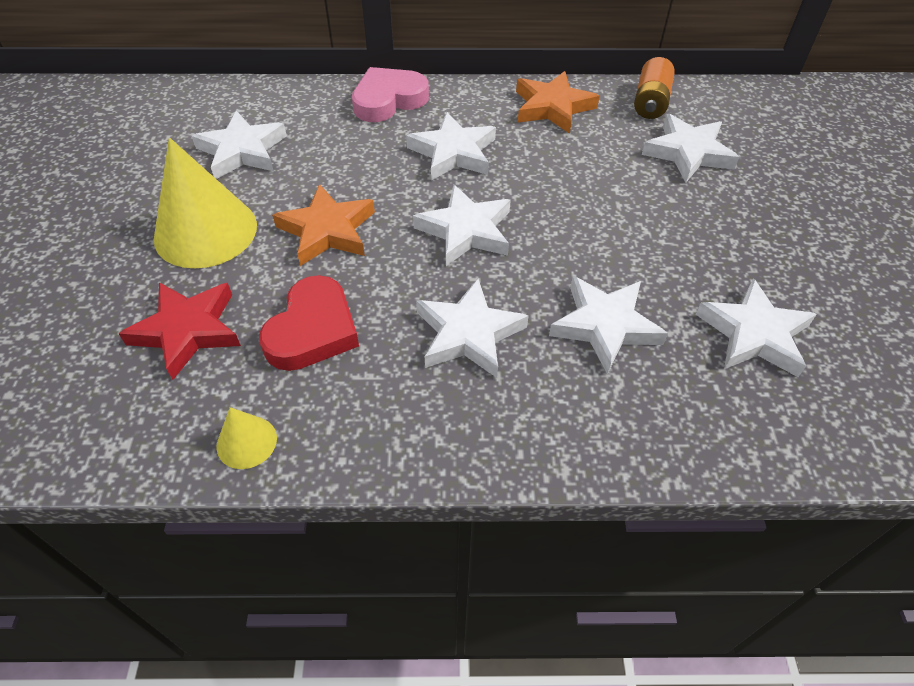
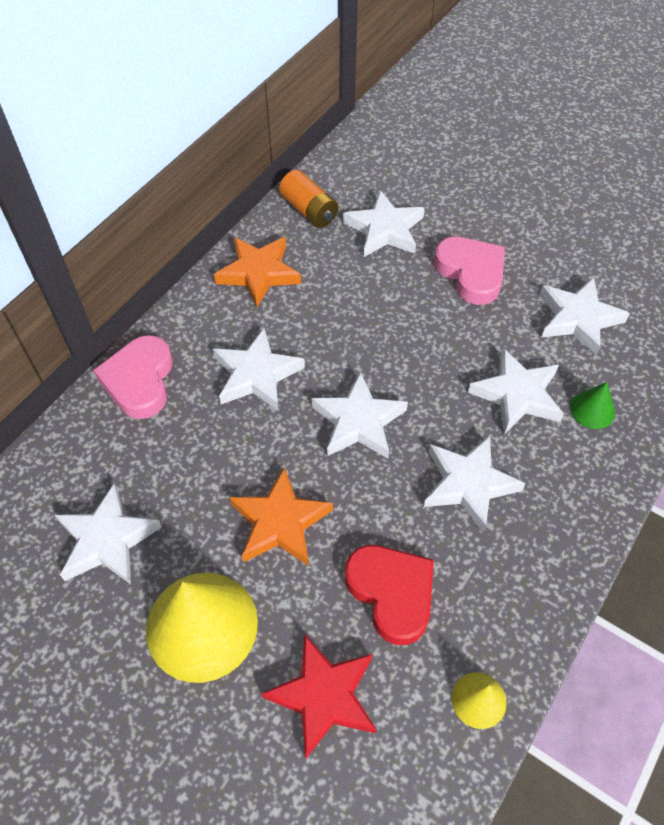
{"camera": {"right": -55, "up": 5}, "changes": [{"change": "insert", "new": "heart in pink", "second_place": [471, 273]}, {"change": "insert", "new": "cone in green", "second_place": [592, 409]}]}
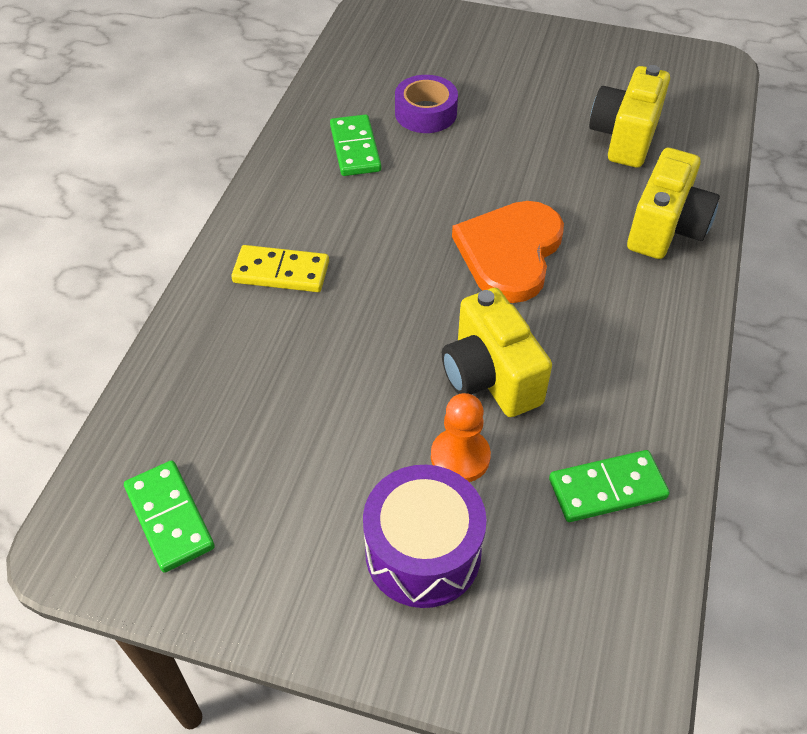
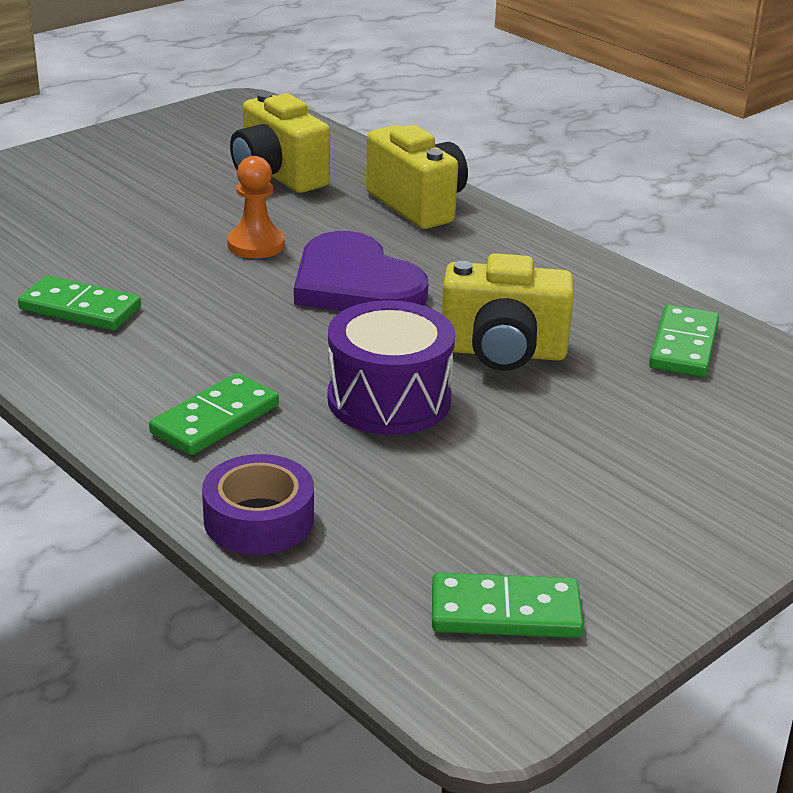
{"camera": {"right": -60, "up": -20}, "changes": [{"change": "recolor", "old": "domino in yellow", "new": "domino in green", "first_place": [281, 272], "second_place": [215, 419]}, {"change": "move", "old": "drum in purple", "first_place": [423, 552], "second_place": [389, 399]}, {"change": "move", "old": "tape in purple", "first_place": [425, 113], "second_place": [259, 519]}, {"change": "move", "old": "pawn in orange", "first_place": [460, 457], "second_place": [256, 245]}, {"change": "recolor", "old": "heart in orange", "new": "heart in purple", "first_place": [510, 253], "second_place": [355, 284]}]}
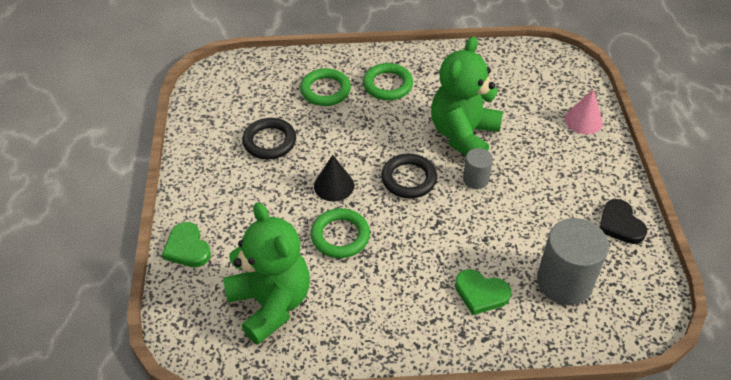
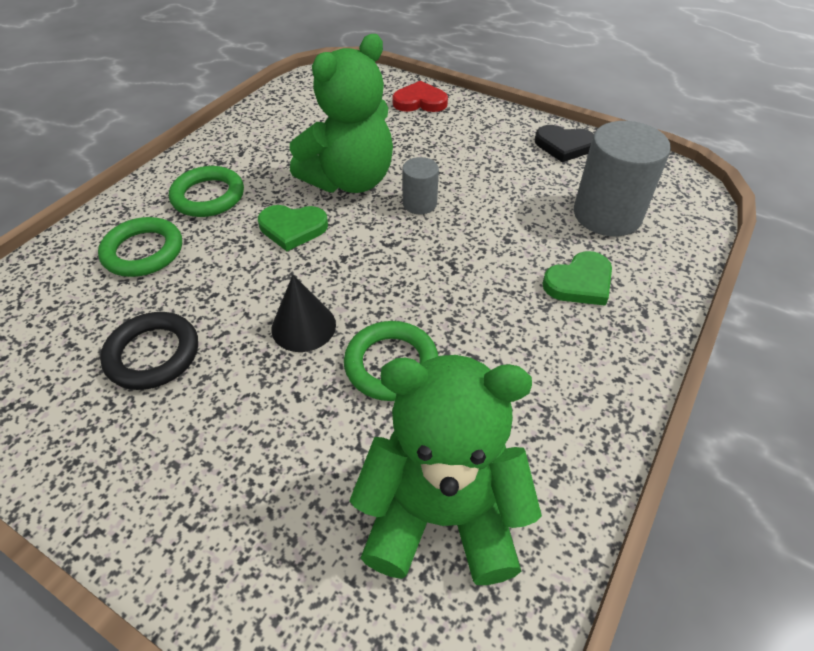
{"camera": {"right": -55, "up": 0}, "changes": [{"change": "move", "old": "heart in green", "first_place": [187, 248], "second_place": [292, 228]}, {"change": "delete", "old": "ring in black", "first_place": [409, 179]}, {"change": "rotate", "old": "teddy bear in green", "first_place": [463, 135], "second_place": [350, 180], "degrees": -105}, {"change": "replace", "old": "cone in pink", "new": "heart in red", "first_place": [583, 120], "second_place": [420, 101]}]}
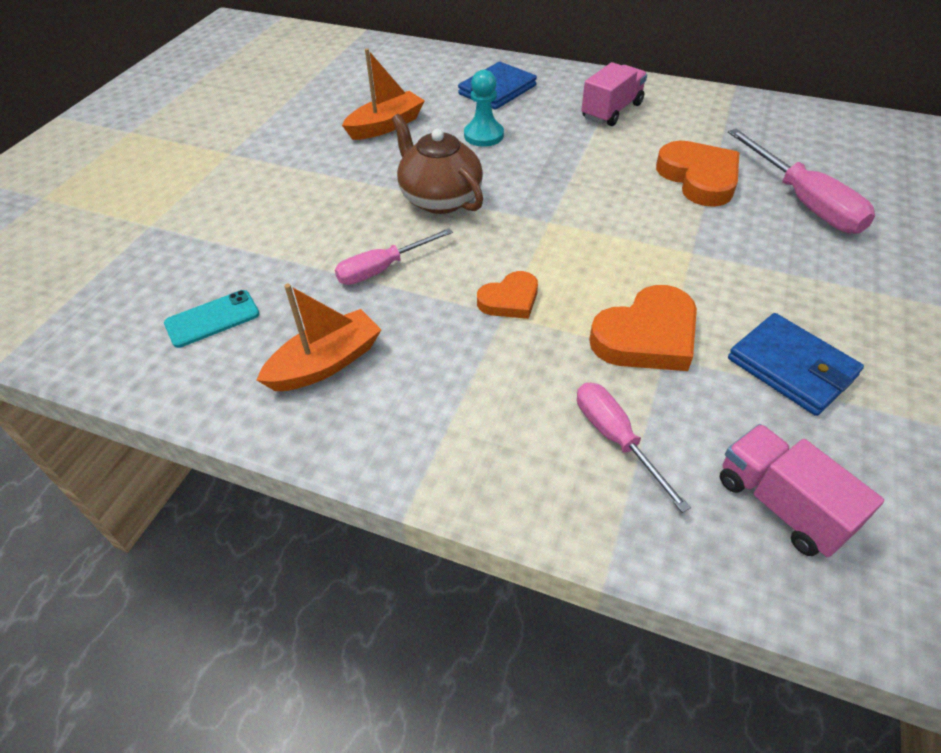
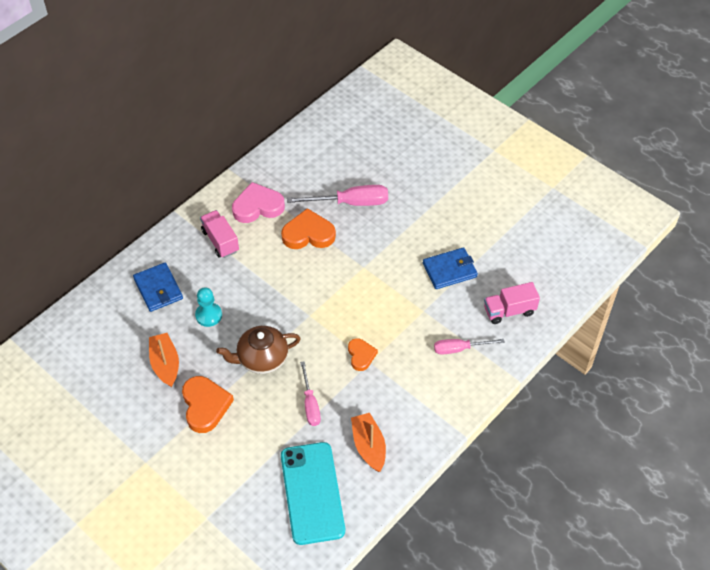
{"camera": {"right": -70, "up": 5}, "changes": [{"change": "resize", "old": "phone in turquoise", "first_place": [212, 319], "second_place": [312, 493], "factor": 2.14}, {"change": "move", "old": "heart in orange", "first_place": [647, 336], "second_place": [205, 405]}, {"change": "insert", "new": "heart in pink", "second_place": [258, 206]}]}
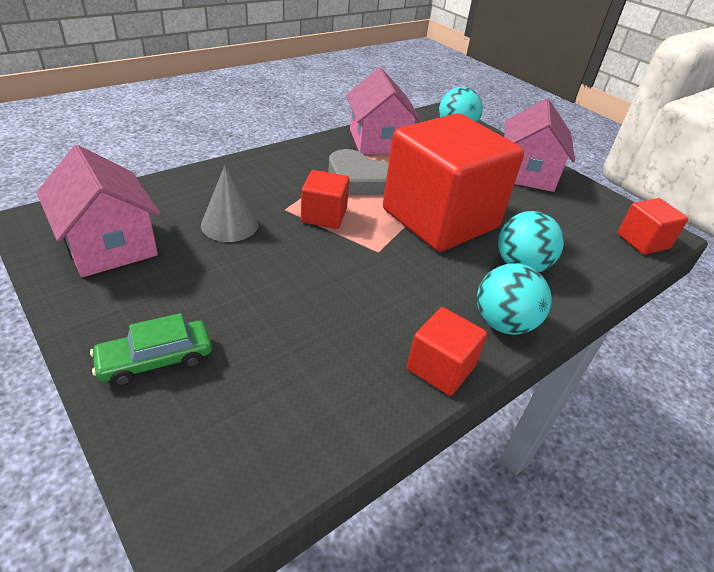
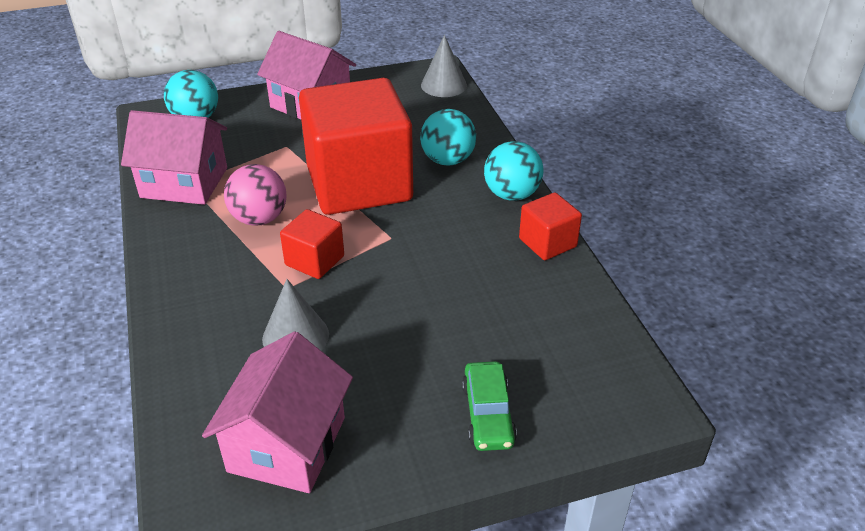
{"camera": {"right": -65, "up": 0}, "changes": [{"change": "rotate", "old": "house in pink", "first_place": [109, 245], "second_place": [287, 444], "degrees": -60}, {"change": "replace", "old": "heart in grey", "new": "ball in pink", "first_place": [359, 180], "second_place": [259, 219]}, {"change": "replace", "old": "cube in red", "new": "cone in grey", "first_place": [642, 241], "second_place": [443, 85]}]}
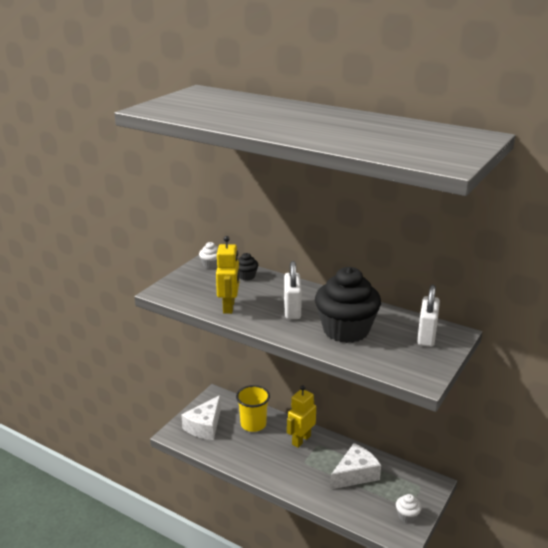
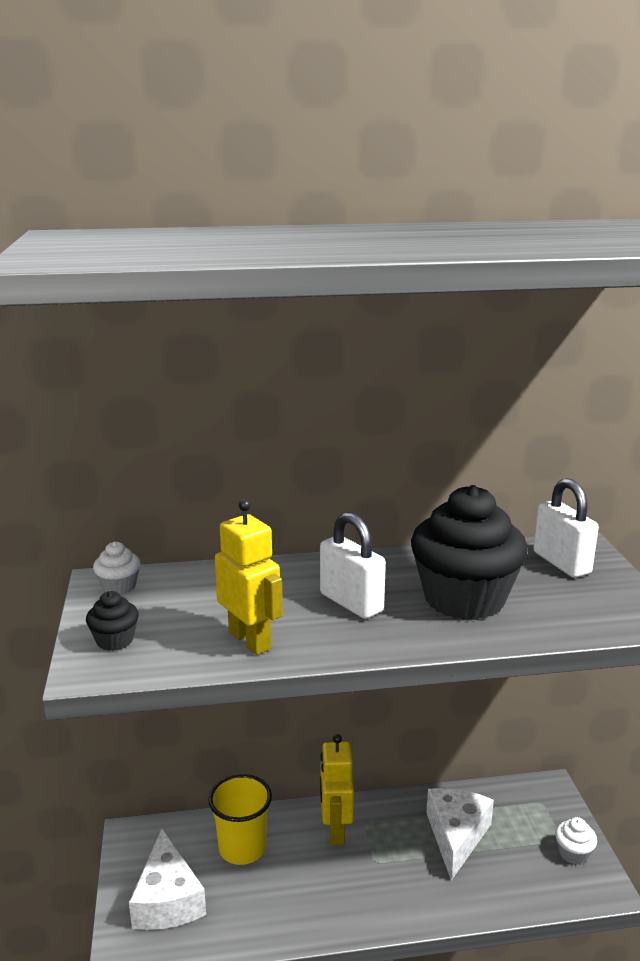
{"camera": {"right": -40, "up": -5}, "changes": [{"change": "move", "old": "cupcake in black", "first_place": [246, 276], "second_place": [115, 640]}]}
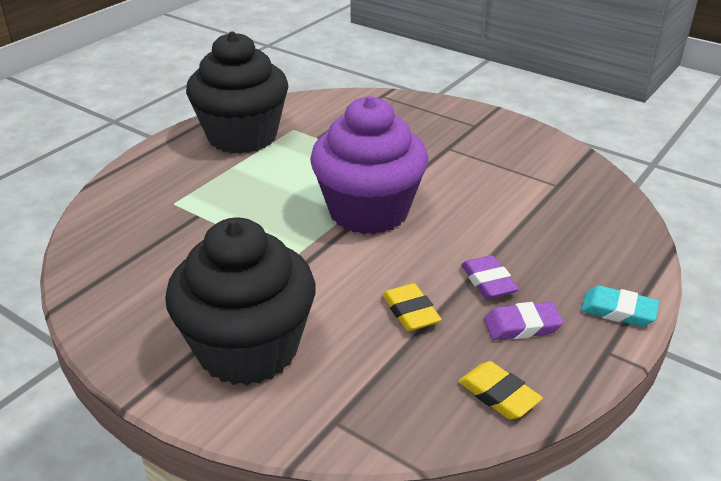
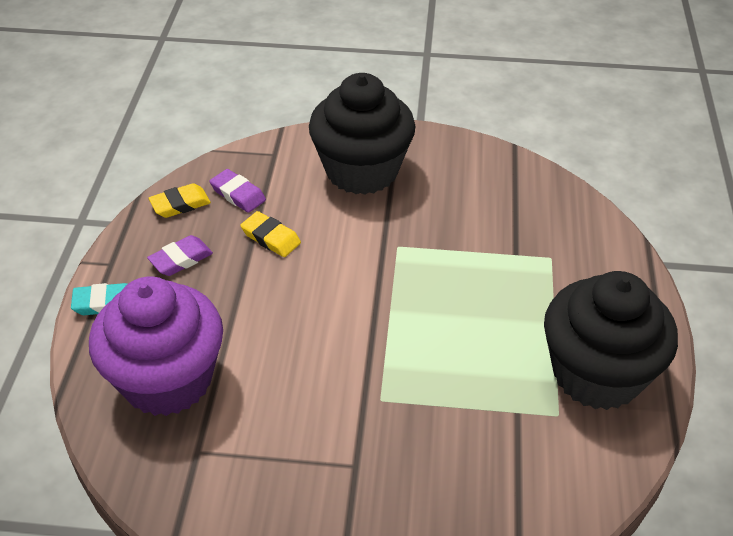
{"camera": {"right": 150, "up": 10}, "changes": [{"change": "move", "old": "cupcake in purple", "first_place": [368, 211], "second_place": [167, 379]}, {"change": "rotate", "old": "eraser in yellow", "first_place": [498, 395], "second_place": [180, 204], "degrees": -45}, {"change": "move", "old": "eraser in purple", "first_place": [488, 281], "second_place": [238, 194]}]}
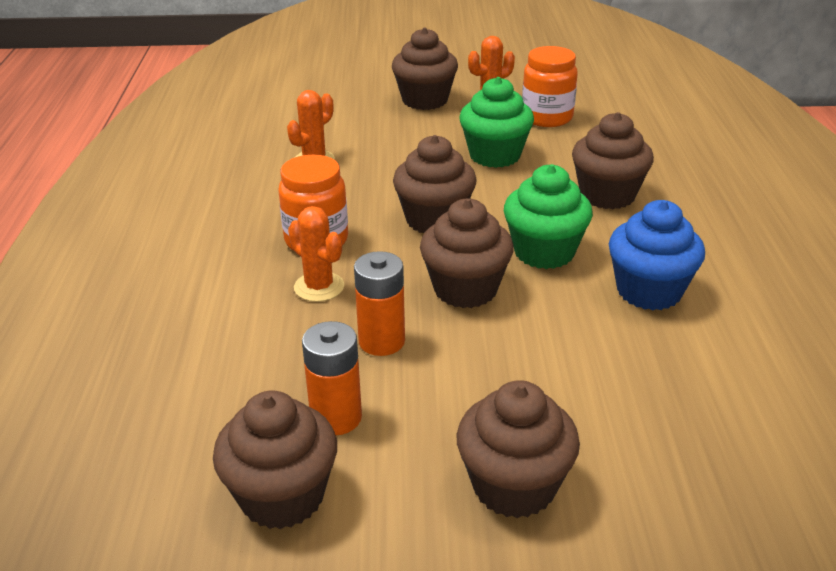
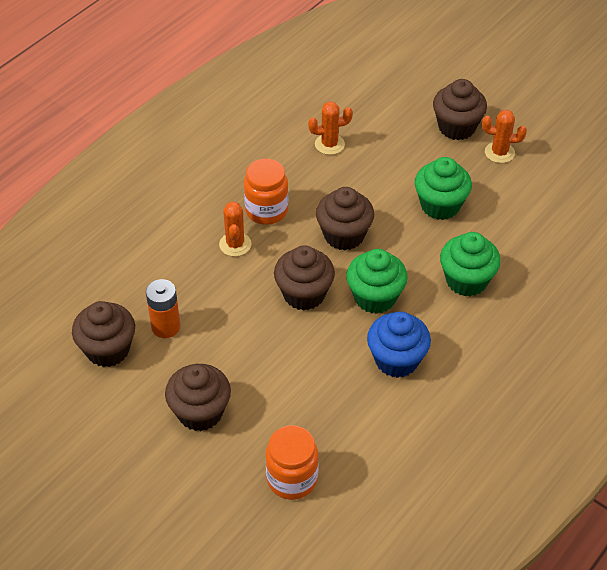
{"camera": {"right": 40, "up": 15}, "changes": [{"change": "delete", "old": "battery in orange", "first_place": [381, 341]}, {"change": "move", "old": "jar in orange", "first_place": [547, 117], "second_place": [292, 479]}, {"change": "recolor", "old": "cupcake in brown", "new": "cupcake in green", "first_place": [607, 195], "second_place": [466, 280]}]}
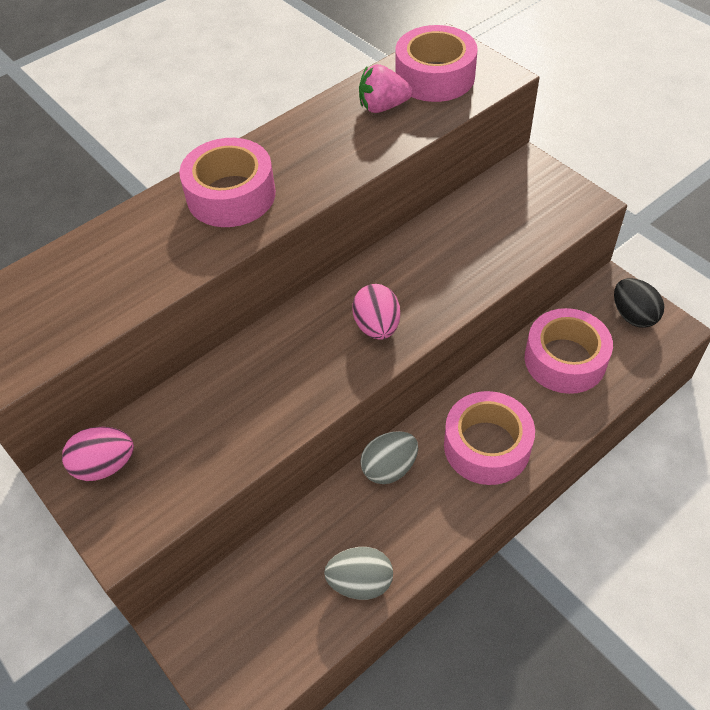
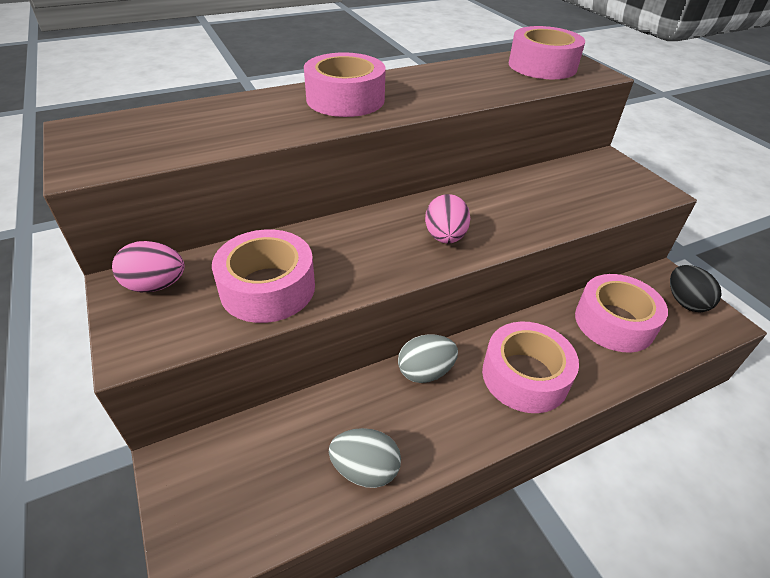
{"camera": {"right": 10, "up": -10}, "changes": [{"change": "delete", "old": "strawberry in pink", "first_place": [383, 107]}, {"change": "insert", "new": "tape in pink", "second_place": [267, 288]}]}
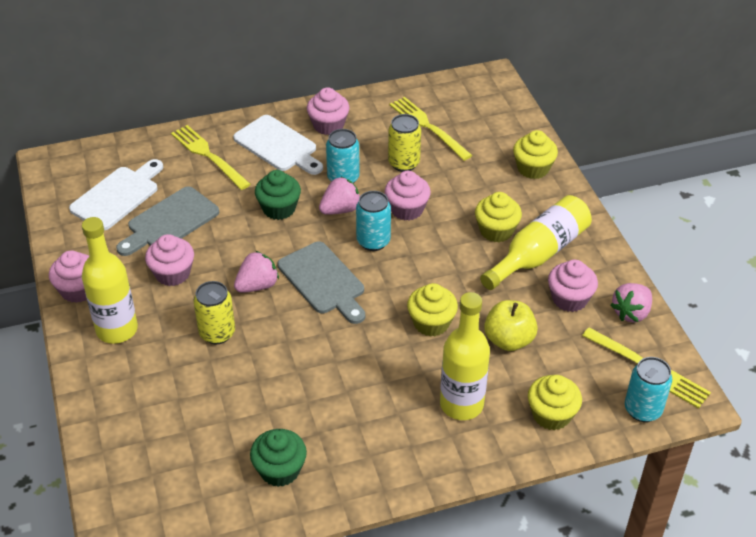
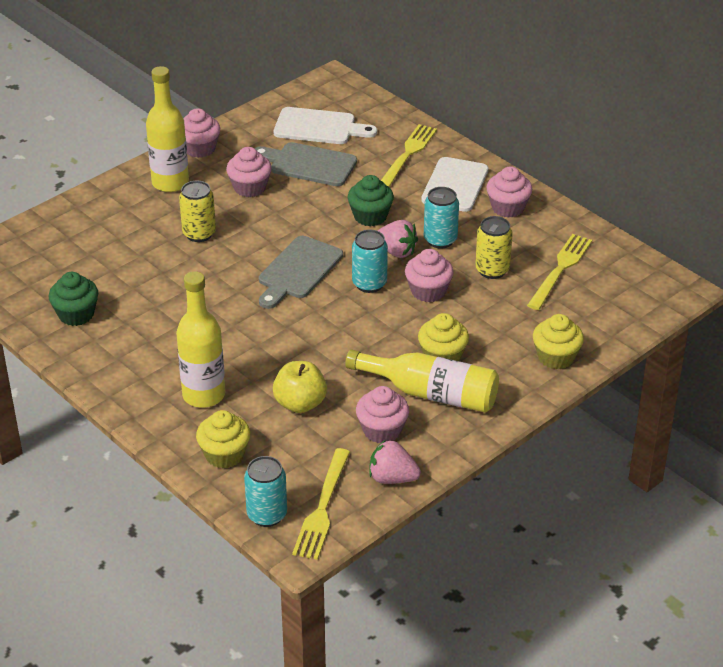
{"camera": {"right": 65, "up": -5}, "changes": [{"change": "delete", "old": "strawberry in pink", "first_place": [257, 285]}, {"change": "delete", "old": "cupcake in yellow", "first_place": [431, 323]}]}
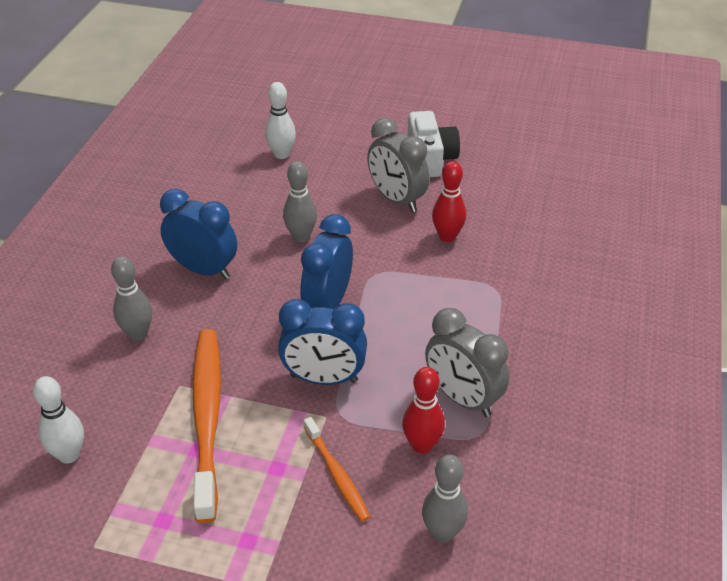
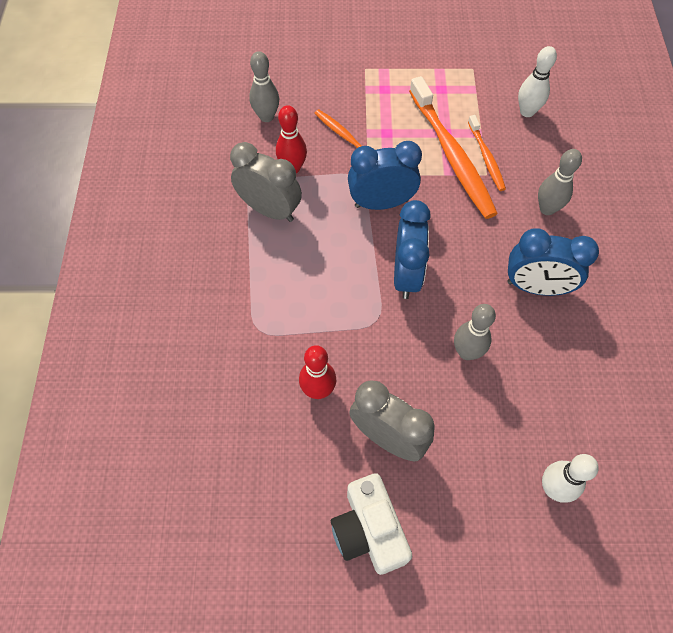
{"camera": {"right": 165, "up": 20}, "changes": [{"change": "insert", "new": "toothbrush in orange", "second_place": [486, 158]}]}
